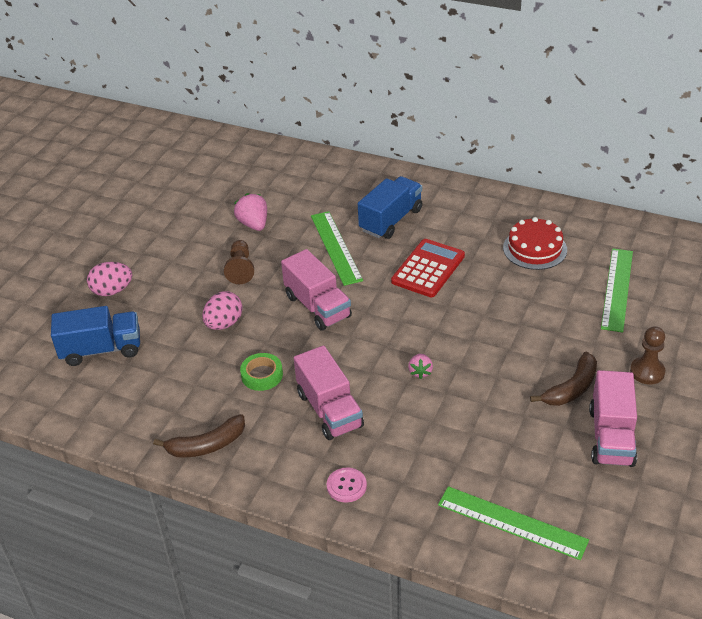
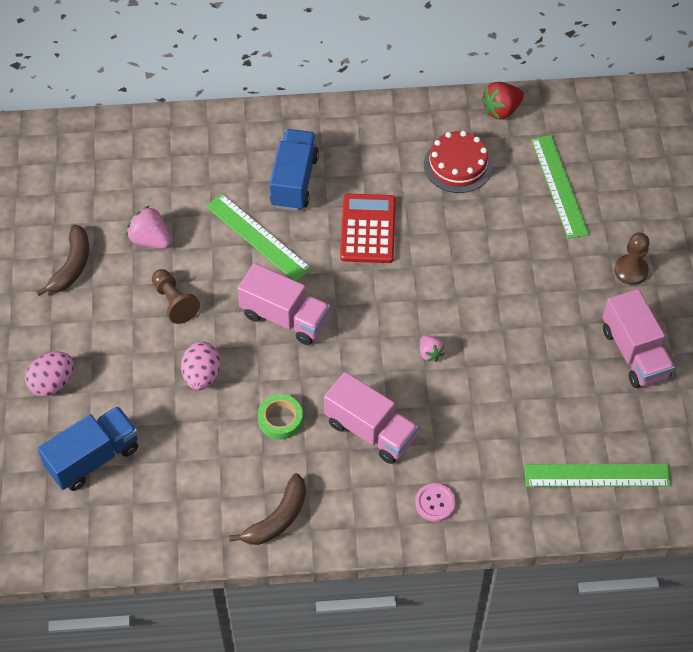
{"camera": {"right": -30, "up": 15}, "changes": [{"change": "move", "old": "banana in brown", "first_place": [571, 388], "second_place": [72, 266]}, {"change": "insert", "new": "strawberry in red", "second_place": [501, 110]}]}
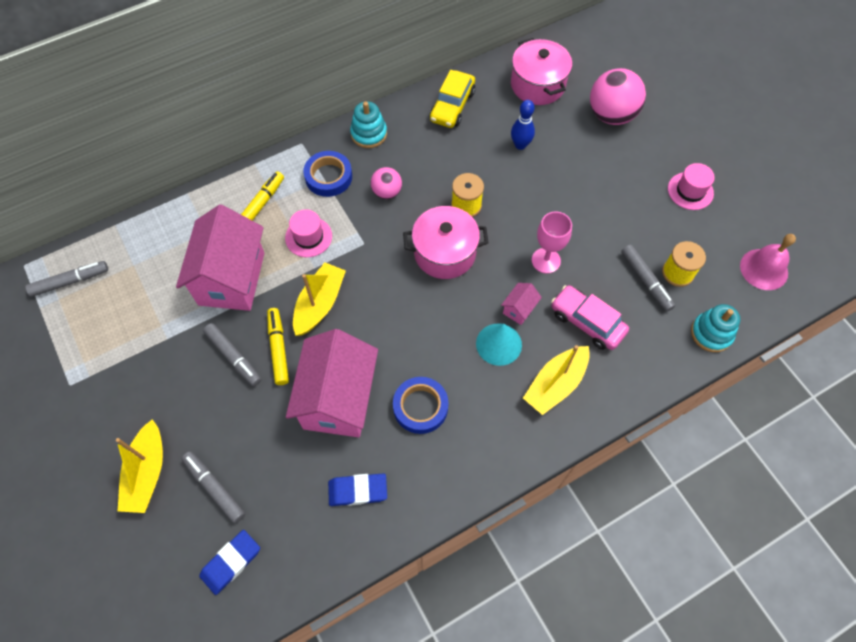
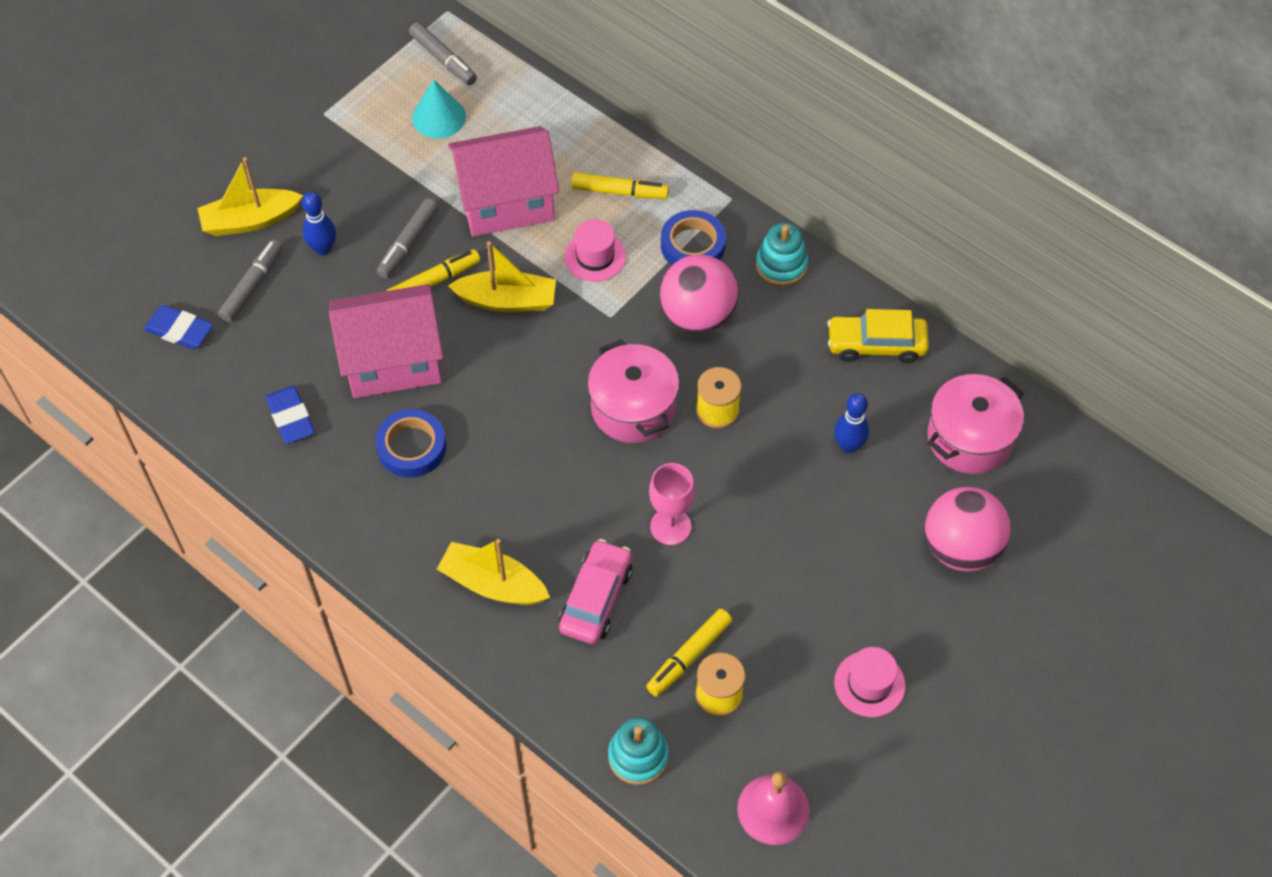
{"camera": {"right": 70, "up": -5}, "changes": [{"change": "resize", "old": "ball in pink", "first_place": [387, 192], "second_place": [698, 315], "factor": 1.79}, {"change": "move", "old": "cone in turquoise", "first_place": [498, 344], "second_place": [439, 117]}, {"change": "delete", "old": "house in pink", "first_place": [519, 309]}, {"change": "recolor", "old": "marker in grey", "new": "marker in yellow", "first_place": [646, 281], "second_place": [689, 656]}, {"change": "insert", "new": "bowling pin in blue", "second_place": [323, 248]}]}
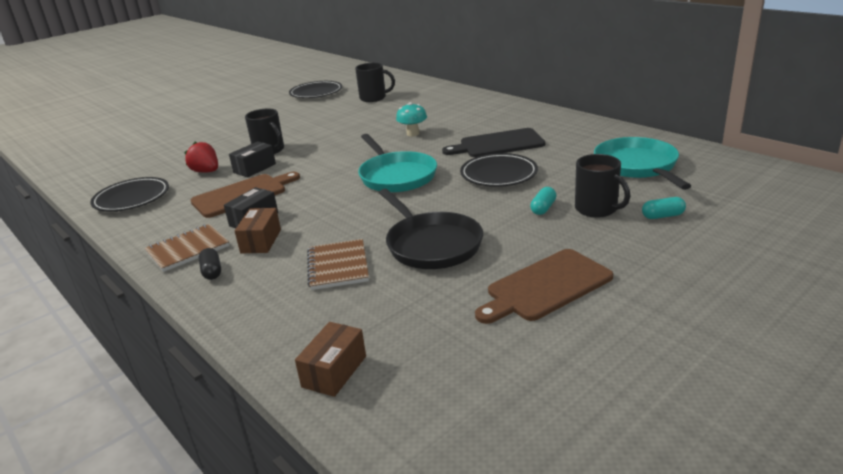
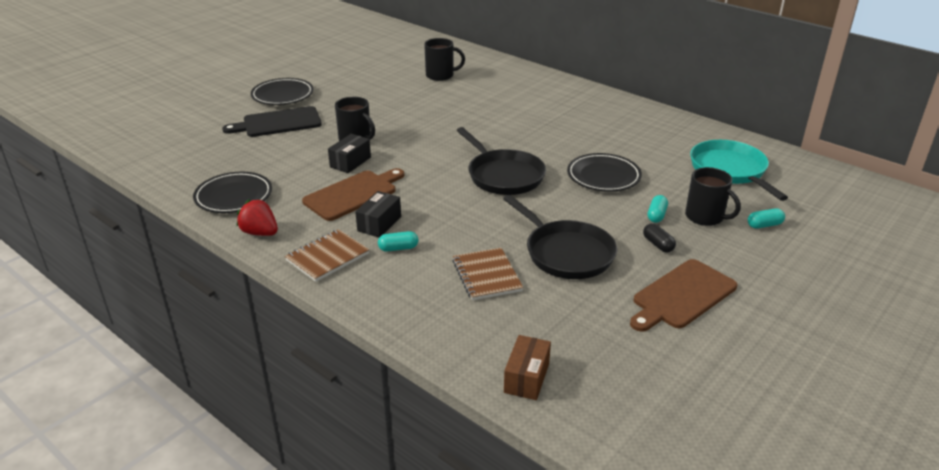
{"camera": {"right": -10, "up": 5}, "changes": [{"change": "move", "old": "strawberry in red", "first_place": [206, 172], "second_place": [260, 233]}, {"change": "move", "old": "capsule in black", "first_place": [212, 271], "second_place": [658, 244]}, {"change": "replace", "old": "box in brown", "new": "capsule in turquoise", "first_place": [261, 241], "second_place": [398, 248]}, {"change": "move", "old": "plate in black", "first_place": [316, 93], "second_place": [282, 95]}, {"change": "recolor", "old": "pan in turquoise", "new": "pan in black", "first_place": [396, 176], "second_place": [503, 175]}, {"change": "delete", "old": "mushroom in turquoise", "first_place": [413, 134]}, {"change": "move", "old": "cutting board in black", "first_place": [498, 144], "second_place": [278, 123]}]}
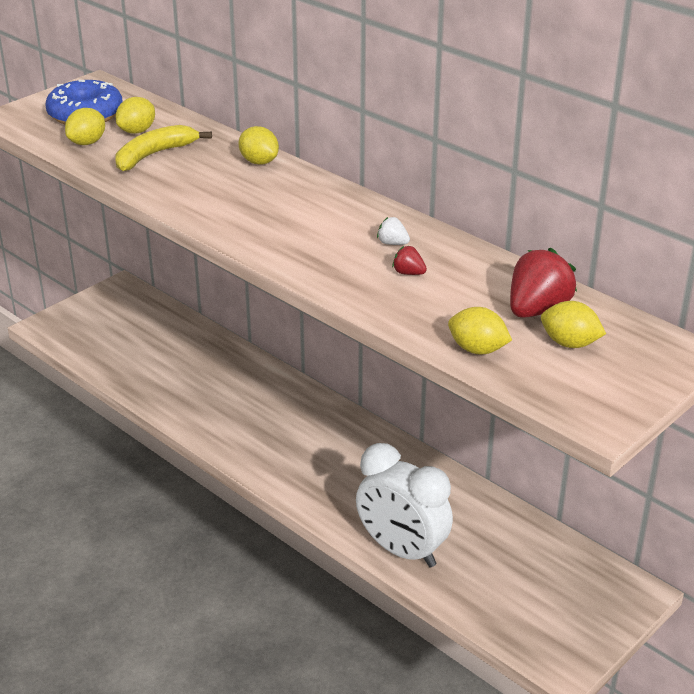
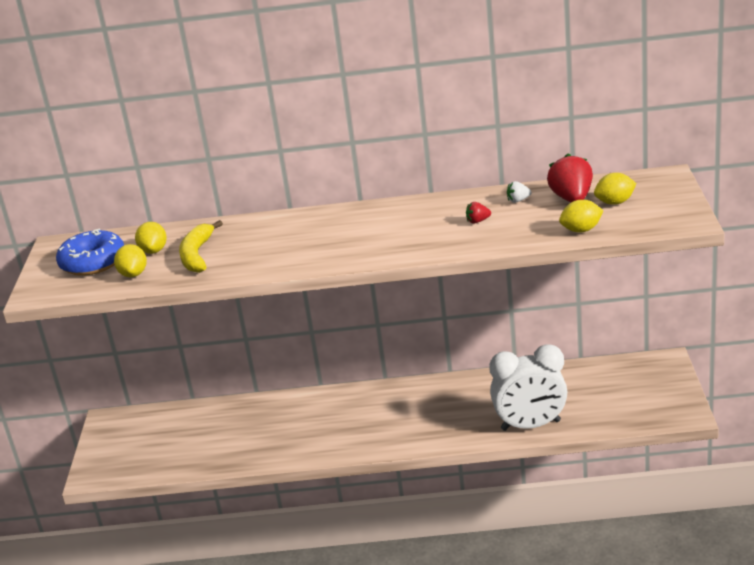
{"camera": {"right": -40, "up": -5}, "changes": [{"change": "delete", "old": "lemon in yellow", "first_place": [259, 162]}, {"change": "move", "old": "strawberry in white", "first_place": [392, 243], "second_place": [518, 200]}]}
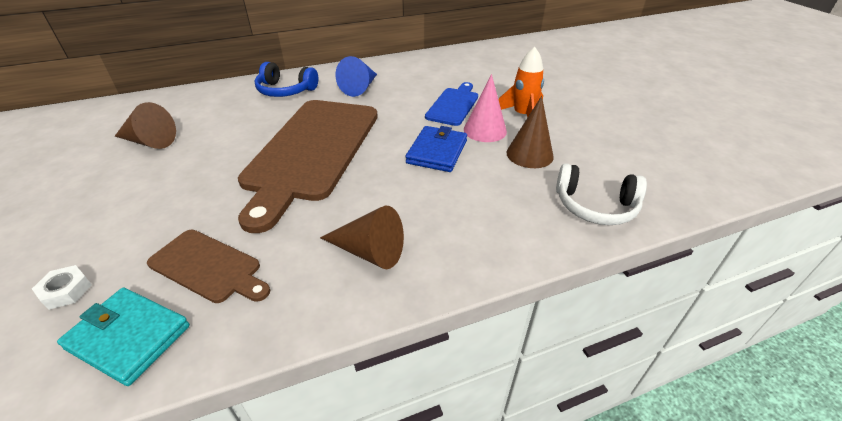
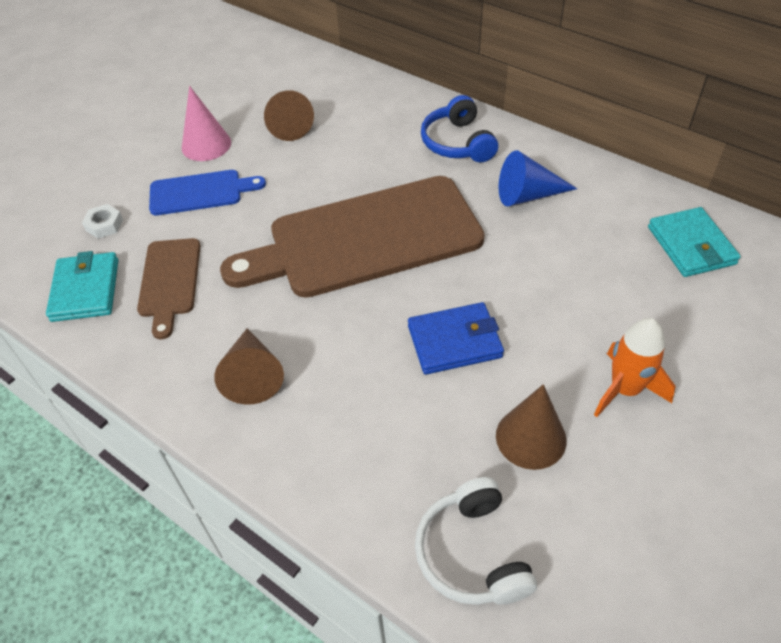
{"camera": {"right": 60, "up": 10}, "changes": [{"change": "move", "old": "cutting board in blue", "first_place": [453, 105], "second_place": [200, 192]}, {"change": "move", "old": "cone in pink", "first_place": [485, 130], "second_place": [206, 145]}, {"change": "insert", "new": "wallet in turquoise", "second_place": [691, 245]}]}
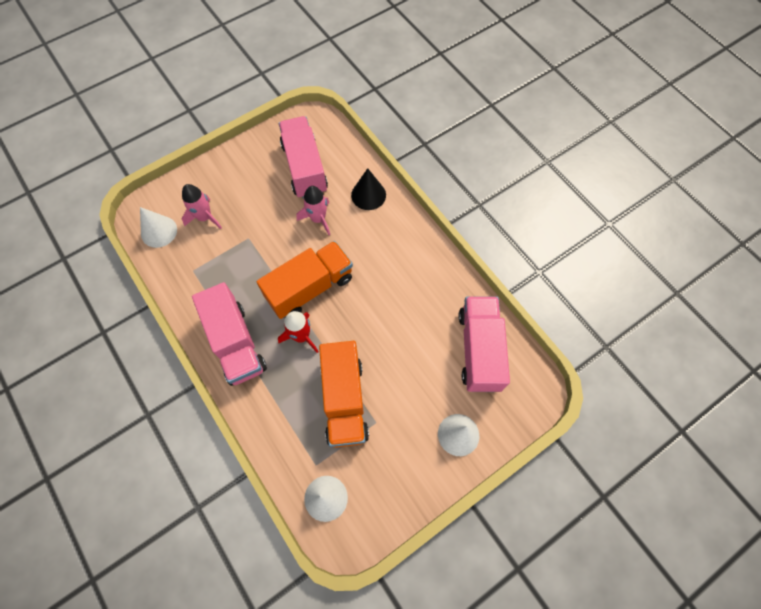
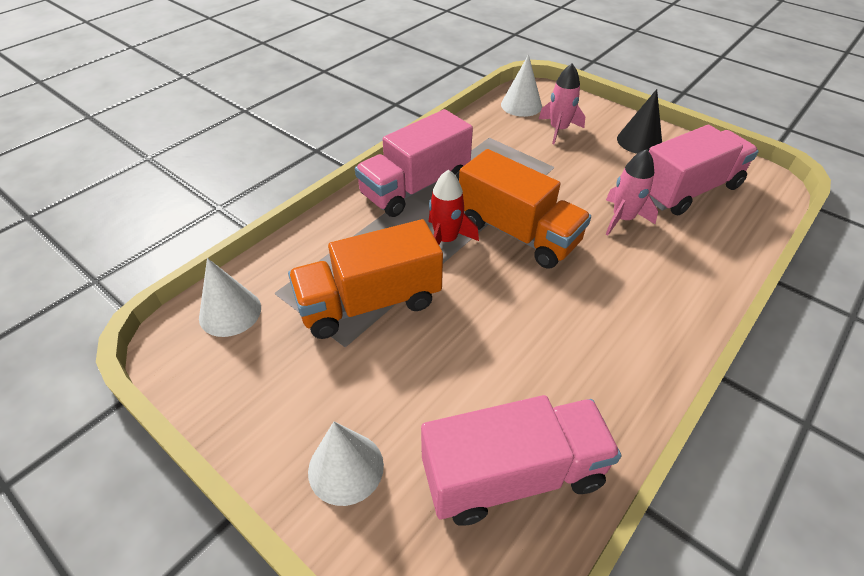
{"camera": {"right": 75, "up": -20}, "changes": [{"change": "move", "old": "cone in black", "first_place": [368, 195], "second_place": [639, 141]}]}
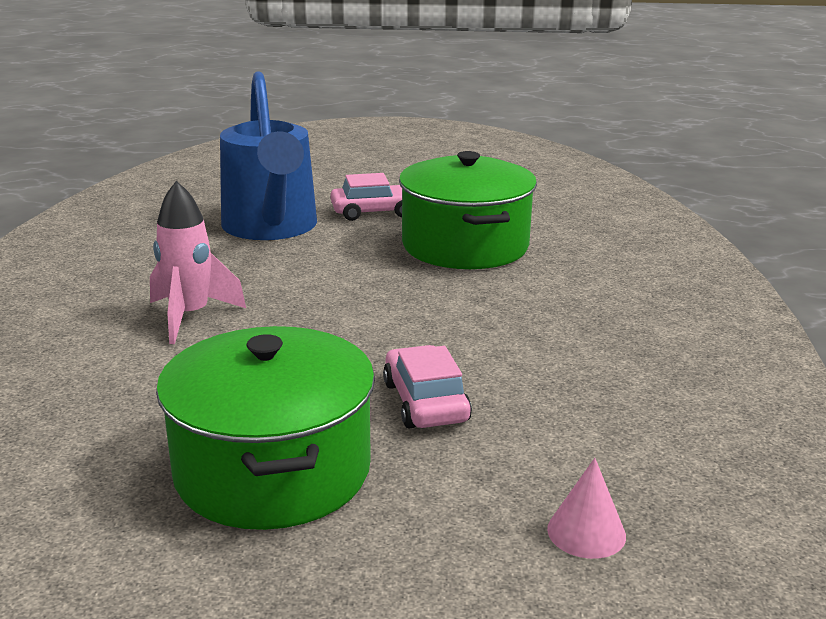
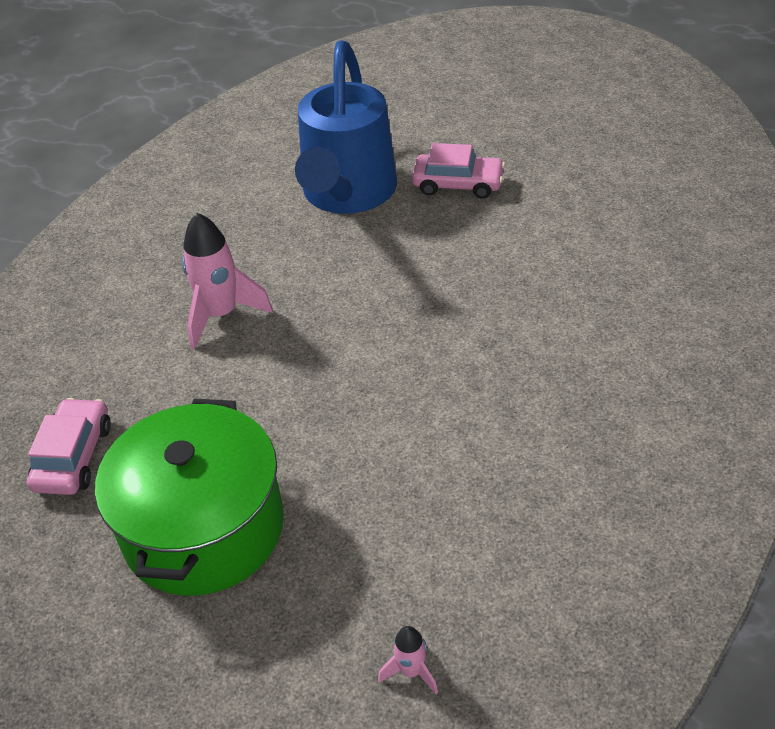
{"camera": {"right": 25, "up": 20}, "changes": [{"change": "move", "old": "car in pink", "first_place": [425, 402], "second_place": [73, 456]}, {"change": "delete", "old": "pot in green", "first_place": [465, 246]}, {"change": "replace", "old": "cone in pink", "new": "rocket in pink", "first_place": [586, 532], "second_place": [411, 671]}]}
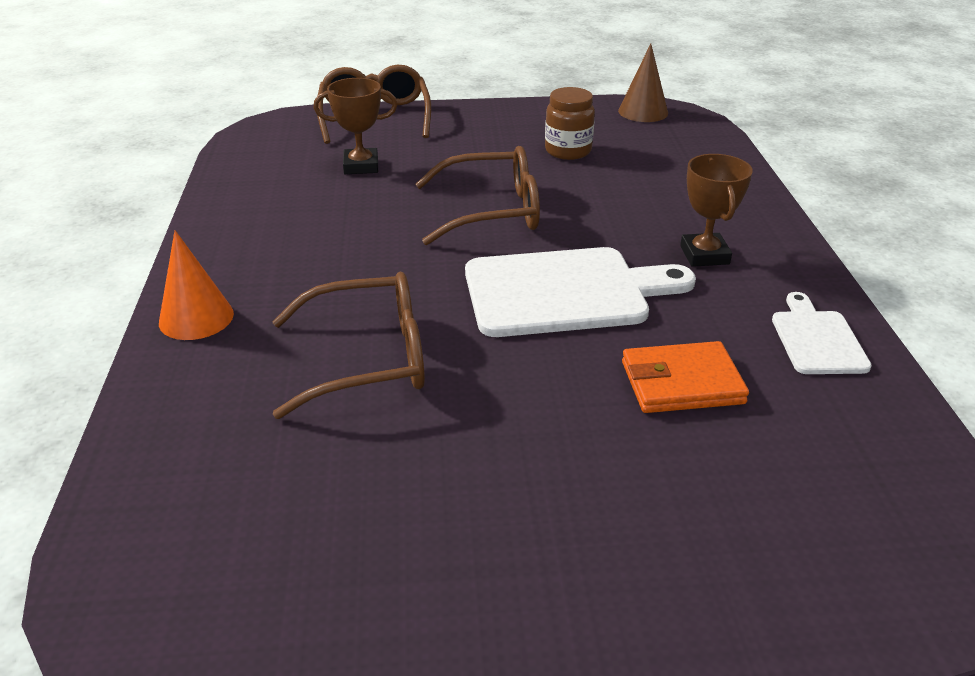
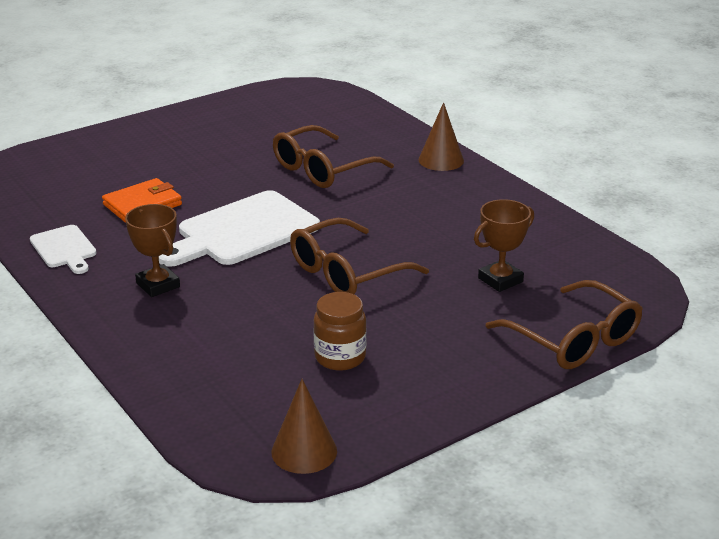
{"camera": {"right": 150, "up": -5}, "changes": [{"change": "recolor", "old": "cone in orange", "new": "cone in brown", "first_place": [196, 318], "second_place": [441, 160]}]}
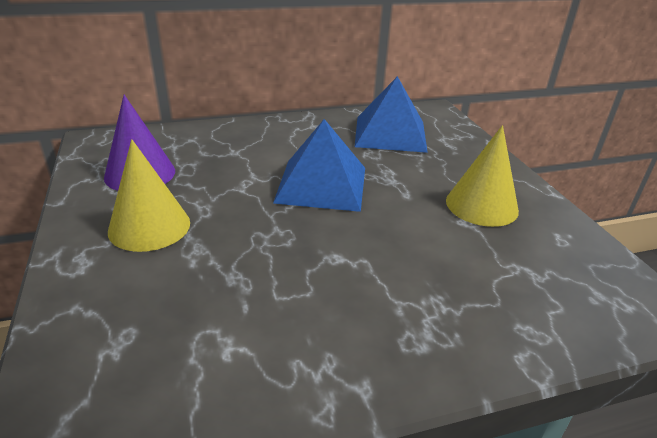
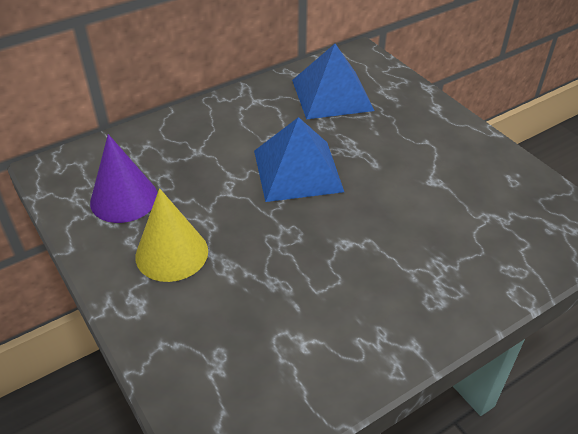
{"camera": {"right": -15, "up": 10}, "changes": [{"change": "delete", "old": "cone in yellow", "first_place": [481, 205]}]}
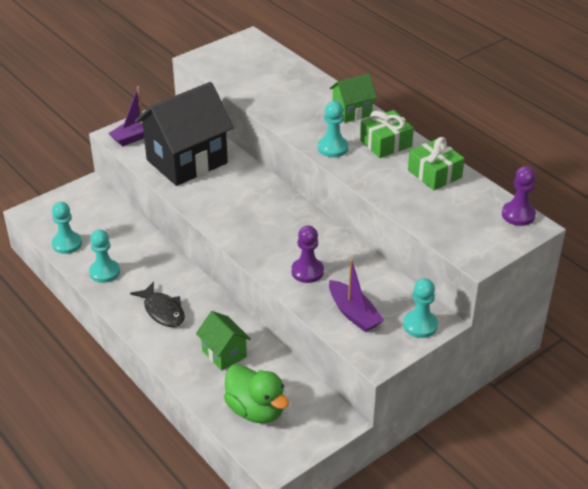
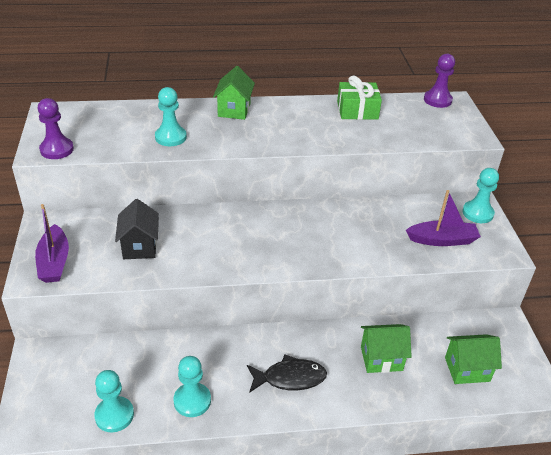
{"camera": {"right": -60, "up": 0}, "changes": [{"change": "resize", "old": "house in black", "first_place": [187, 161], "second_place": [140, 246], "factor": 0.49}, {"change": "replace", "old": "duck in green", "new": "house in green", "first_place": [256, 410], "second_place": [467, 369]}, {"change": "move", "old": "pawn in purple", "first_place": [307, 271], "second_place": [57, 149]}, {"change": "move", "old": "pawn in turquoise", "first_place": [333, 148], "second_place": [170, 137]}, {"change": "delete", "old": "gift in green", "first_place": [385, 143]}]}
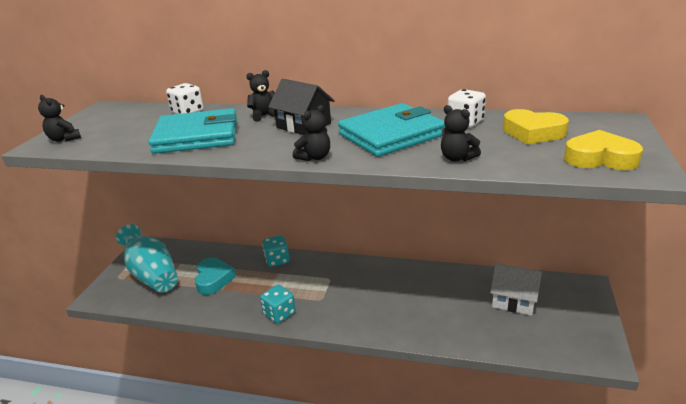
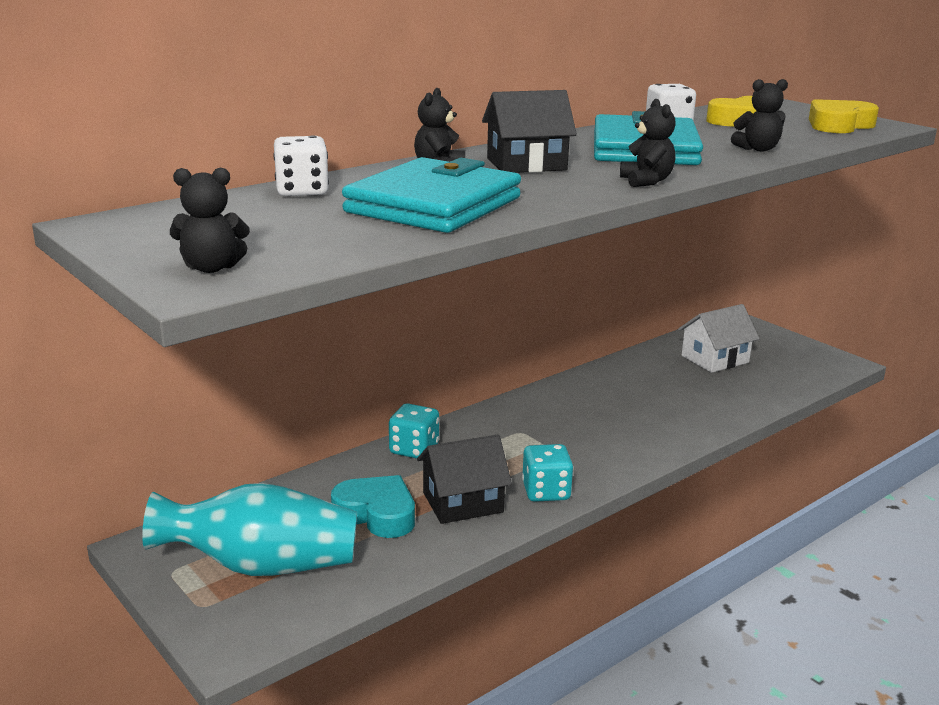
{"camera": {"right": -55, "up": -5}, "changes": [{"change": "insert", "new": "house in black", "second_place": [462, 502]}]}
